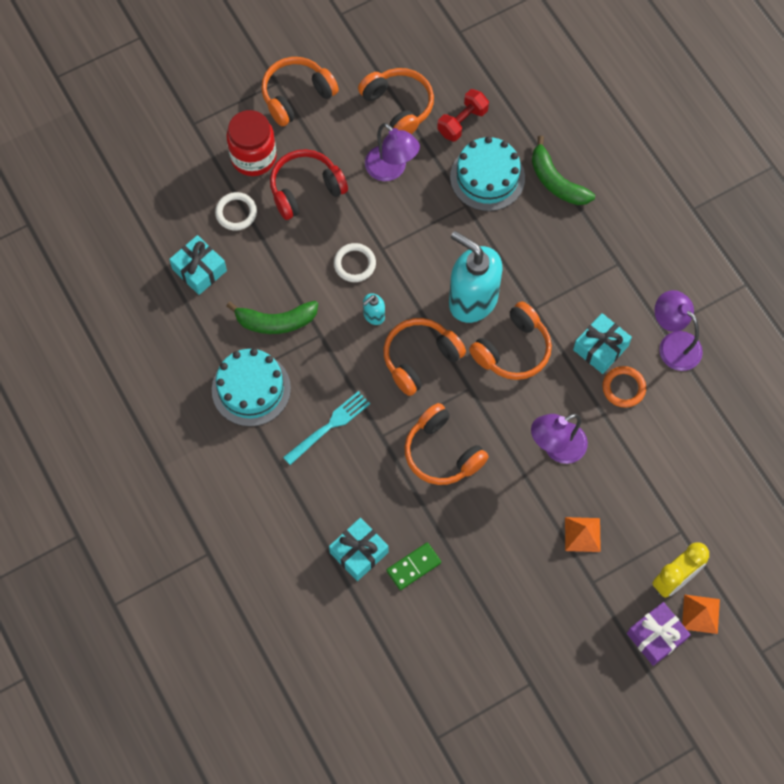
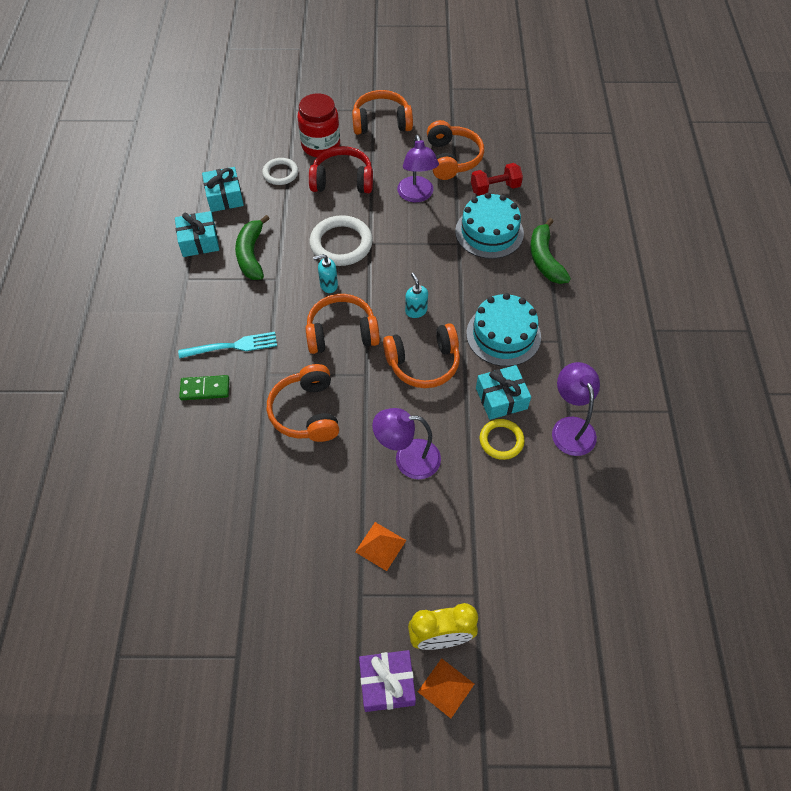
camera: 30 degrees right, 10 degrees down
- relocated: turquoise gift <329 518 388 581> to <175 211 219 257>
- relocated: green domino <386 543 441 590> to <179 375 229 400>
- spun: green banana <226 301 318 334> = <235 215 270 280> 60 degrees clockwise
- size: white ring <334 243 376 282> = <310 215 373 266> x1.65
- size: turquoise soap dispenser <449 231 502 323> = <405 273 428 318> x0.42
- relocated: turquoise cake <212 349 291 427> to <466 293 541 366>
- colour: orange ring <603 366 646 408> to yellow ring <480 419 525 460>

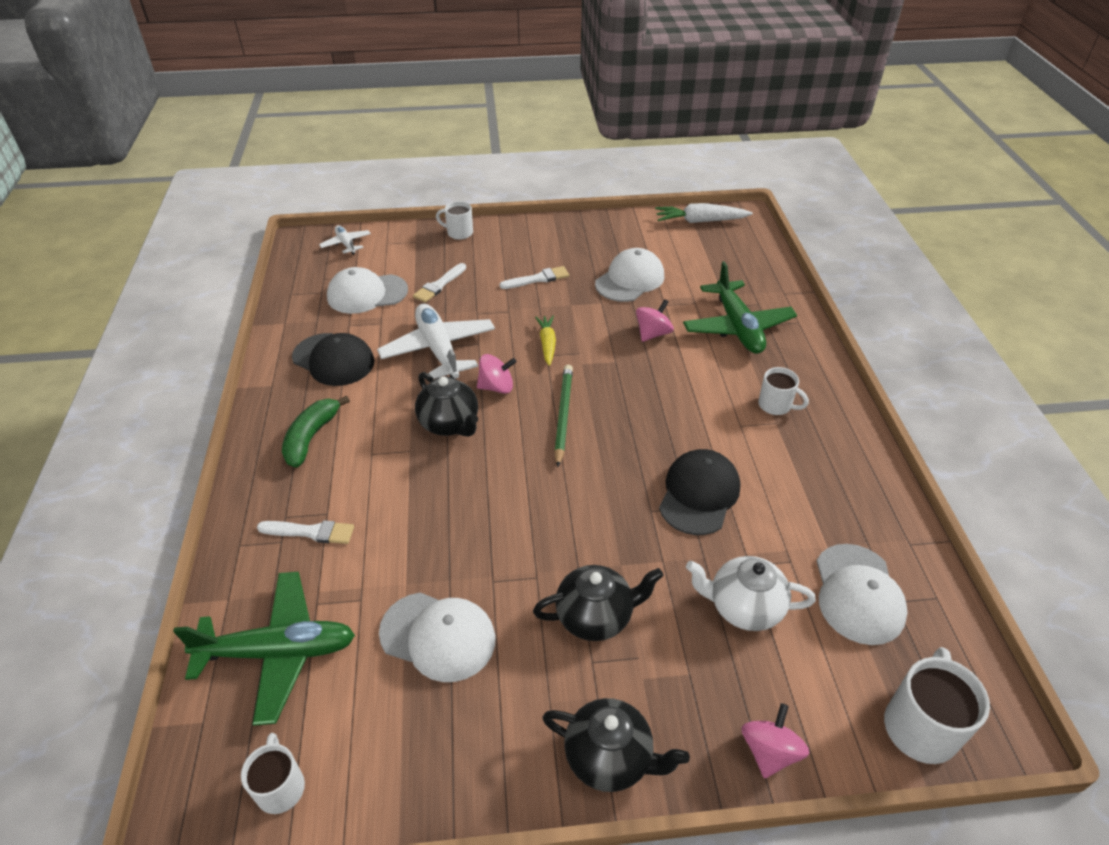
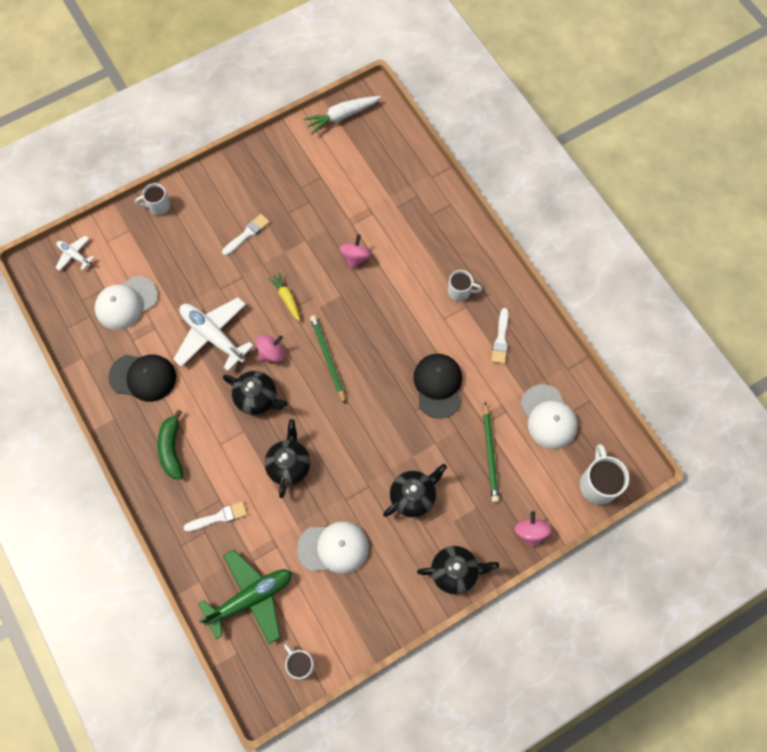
camera: 25 degrees left, 25 degrees up
- appeared: black teapot <264 419 310 498>
- exchanged: white teapot <686 556 816 631> to green pencil <483 402 499 502>
- relocated: white brush <413 263 466 303> to <491 308 509 364>
- missing: white cap <595 248 664 302>
- missing: green plane <683 261 797 354>

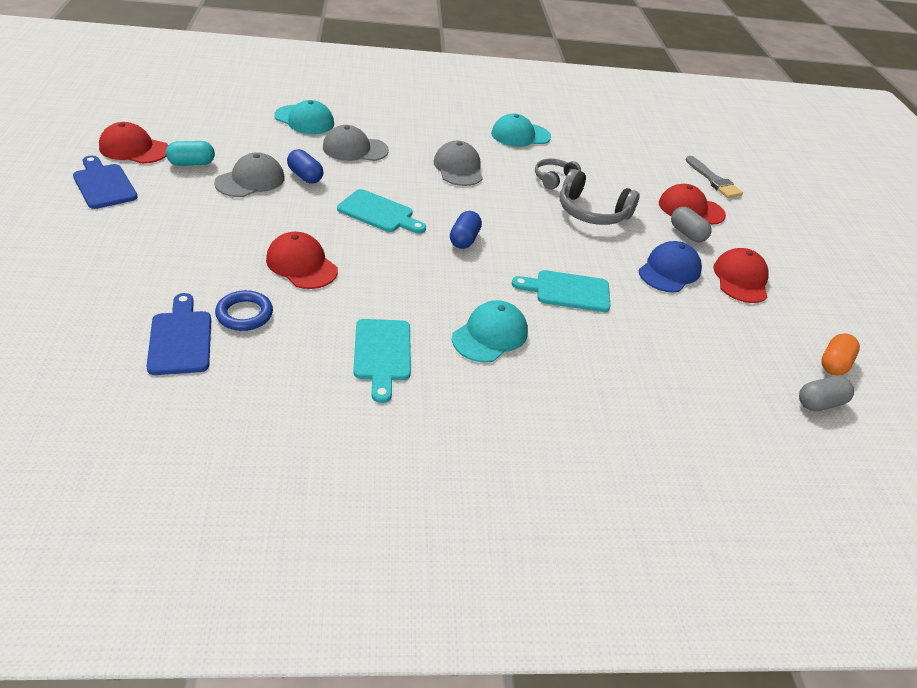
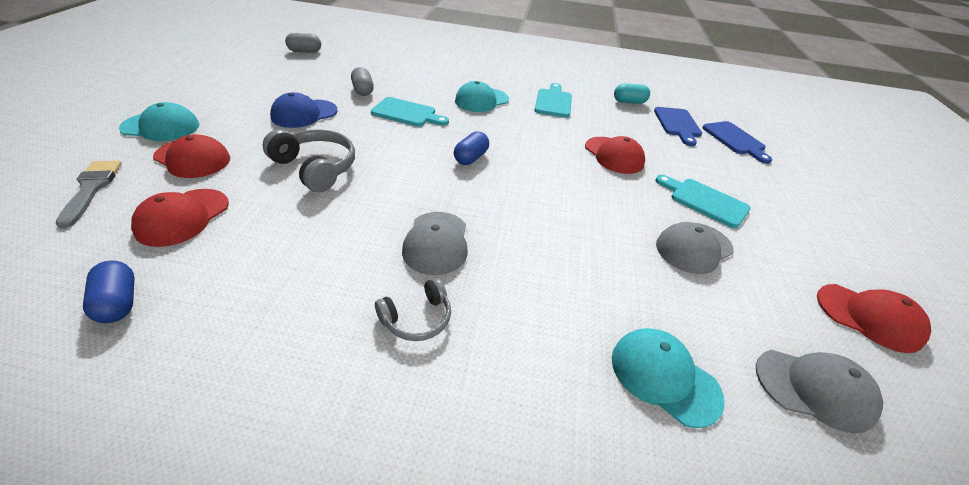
camera: 165 degrees left, 0 degrees up
- relocated: blue capsule <287 149 323 184> to <83 260 135 323>
- relocated: turquoise cap <491 114 551 147> to <119 102 200 141>
- relocated: red cap <713 248 769 303> to <131 189 229 247>
- relocated: grey capsule <671 207 712 242> to <351 67 374 96>
- relocated: grey headphones <535 158 581 190> to <375 278 451 341>
- relocated: turquoise capsule <166 141 215 166> to <614 83 650 104>
- relocated: turquoise cutting board <337 189 426 233> to <655 175 750 228>
- relocated: blue cutting board <73 156 138 209> to <702 121 772 164>
- relocated: grey cap <323 125 389 161> to <756 350 883 434>
- missing: blue ring <215 290 273 331>
- missing: orange capsule <821 333 860 376>

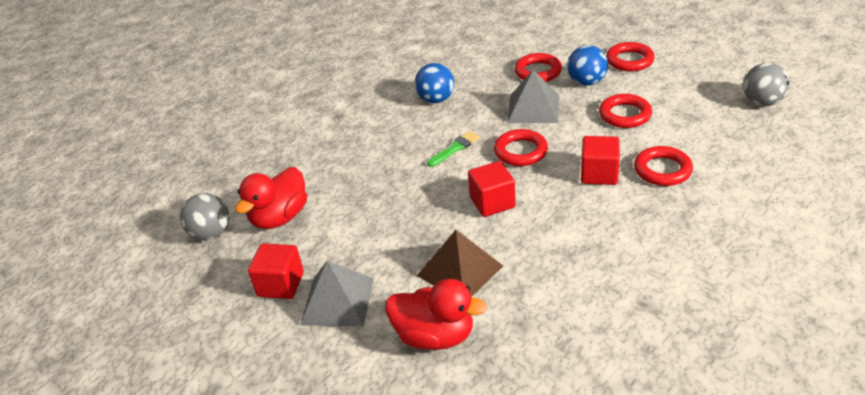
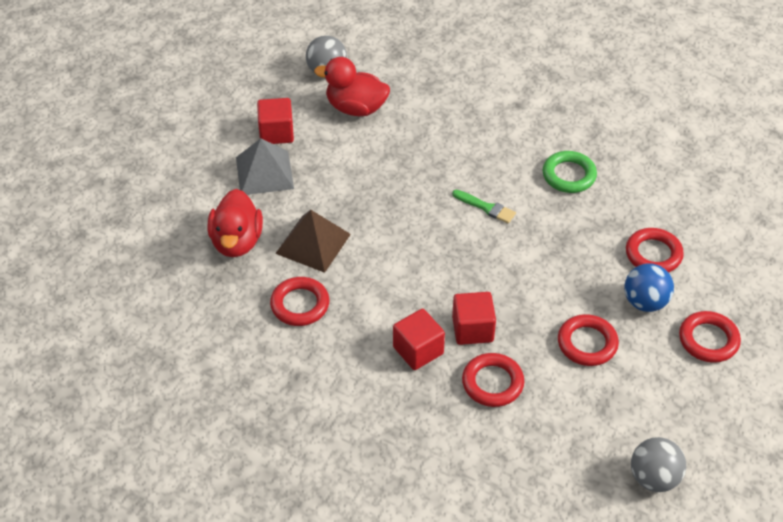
camera: 70 degrees right, 10 degrees up
- relocated: red ring <494 129 548 166> to <270 277 329 326>
- relocated: red cube <468 161 516 217> to <393 309 445 370>
- exchanged: blue ball <415 63 454 103> to green ring <543 151 597 193>
- missing: grey pyramid <507 70 559 123>

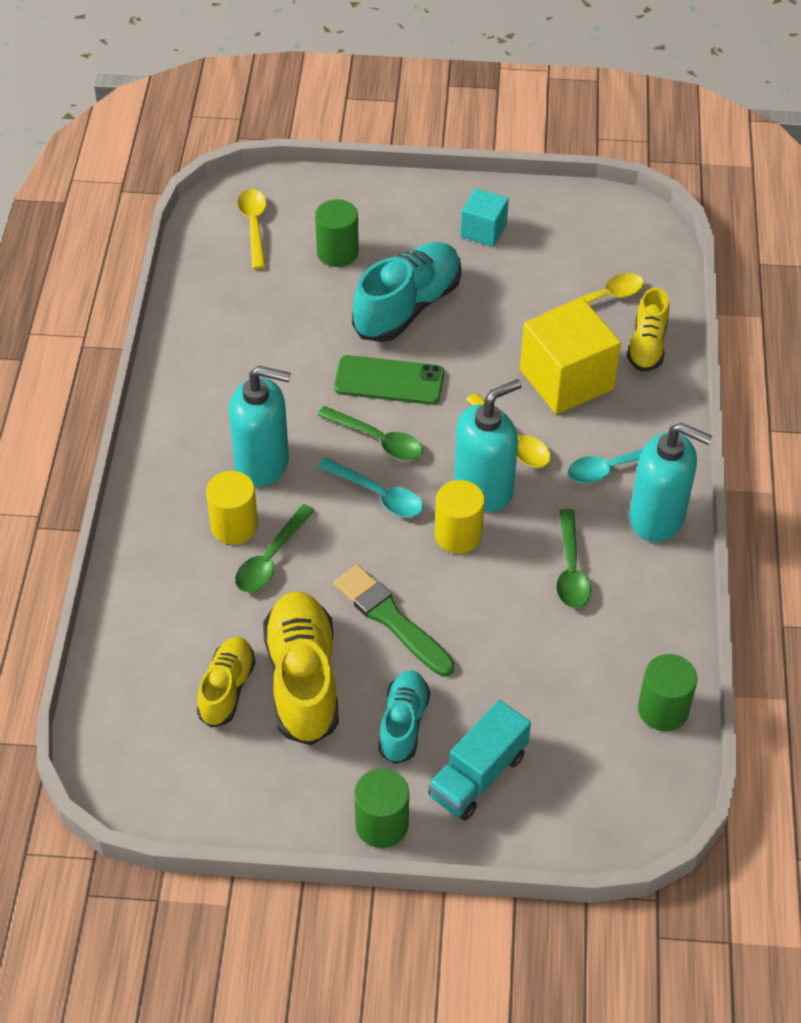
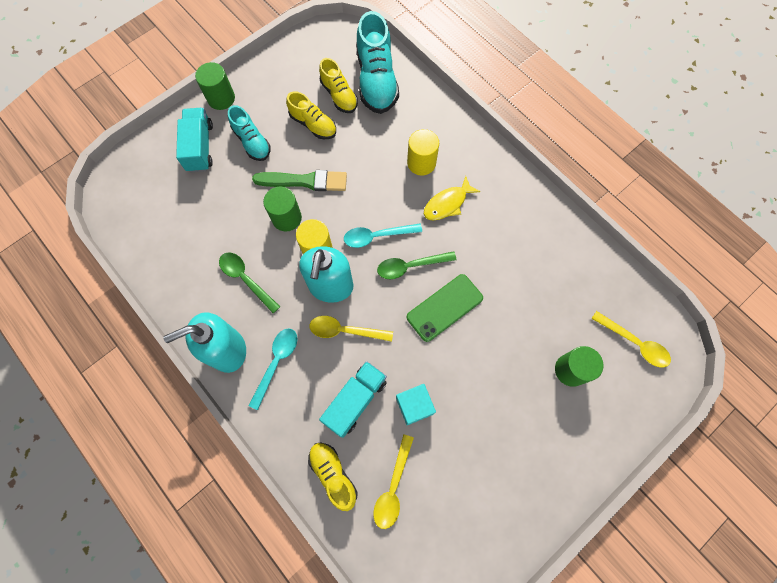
camera: 135 degrees right, 20 degrees up
- relocated: green cylinder <638 654 697 731> to <263 187 302 231>
- size: yellow shoe <263 591 339 745> = <286 91 336 139> x0.60
- exchanged: yellow cube <520 298 621 414> to turquoise truck <319 361 387 438>
- relocated: turquoise shoe <352 242 461 342> to <356 11 399 114>
- relocated: turquoise cube <461 188 509 247> to <396 384 436 425>
- exchanged: turquoise soap dispenser <229 366 291 487> to yellow fish <424 176 481 221>
- missing: green spoon <235 504 315 592>

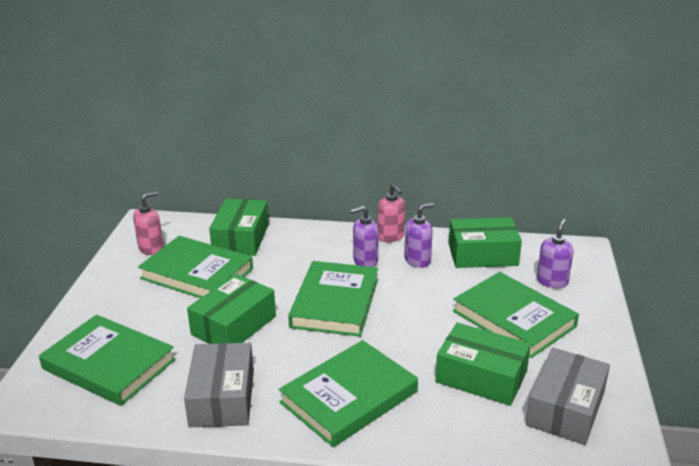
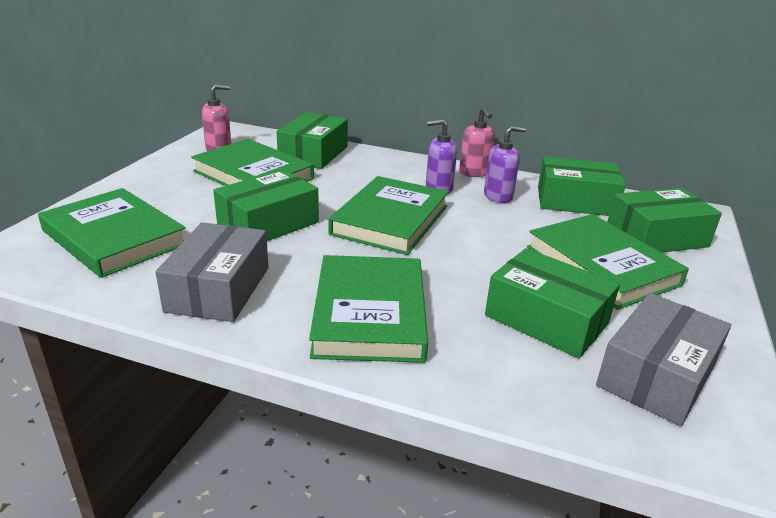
camera: 10 degrees right, 0 degrees up
- spun: green book <279 340 418 447> = <309 255 428 363> 60 degrees counterclockwise
- exchanged: purple soap dispenser <537 219 574 288> to green box <607 188 722 253>

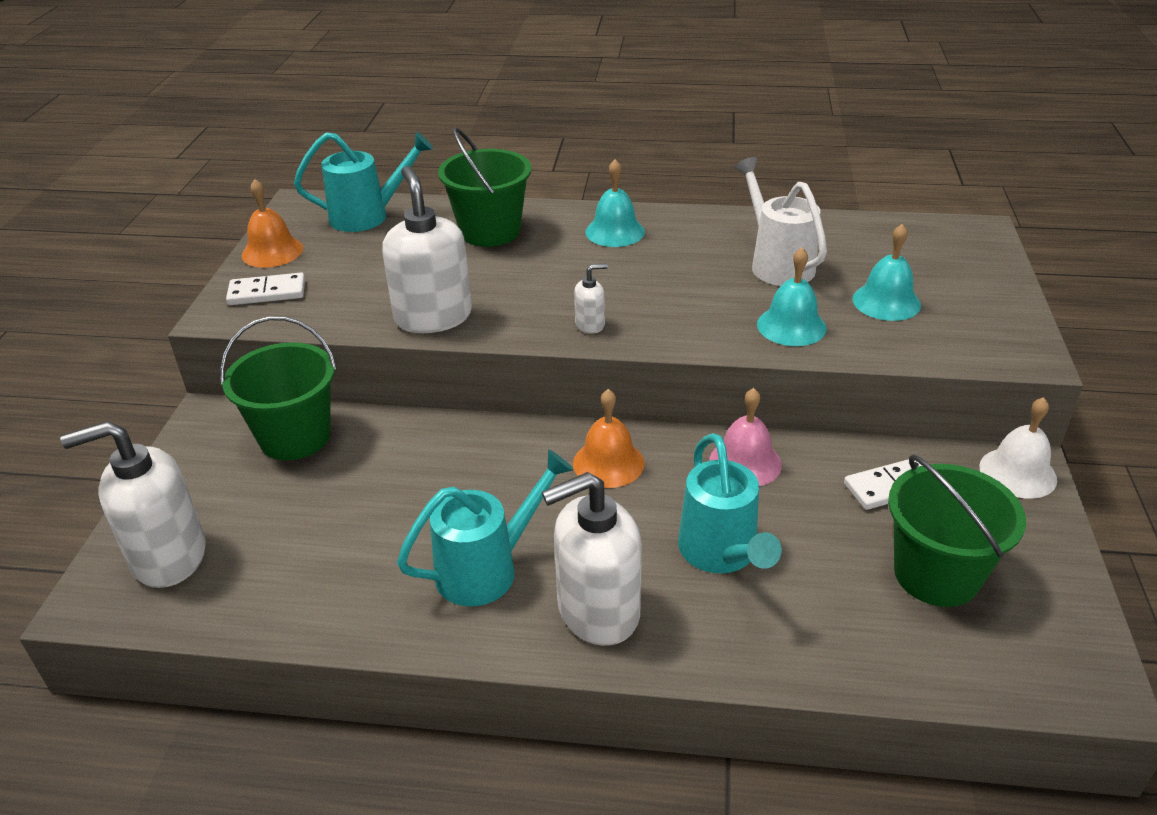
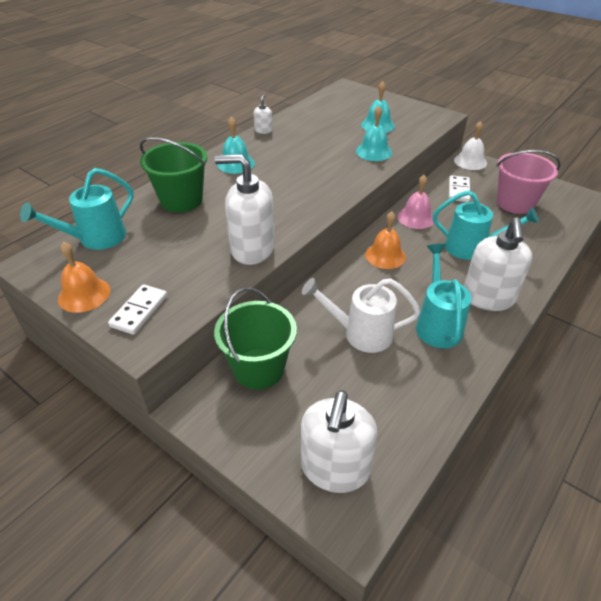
camera: 60 degrees left, 5 degrees up
- spun: turquoise watering can <294 132 433 232> = <20 168 134 250> 150 degrees counterclockwise
- relocated: white soap dispenser <574 264 608 334> to <254 94 273 134>
- relocated: white watering can <734 157 827 286> to <302 278 420 353>
- colour: green bucket <888 454 1026 607> to pink bucket <497 150 560 214>

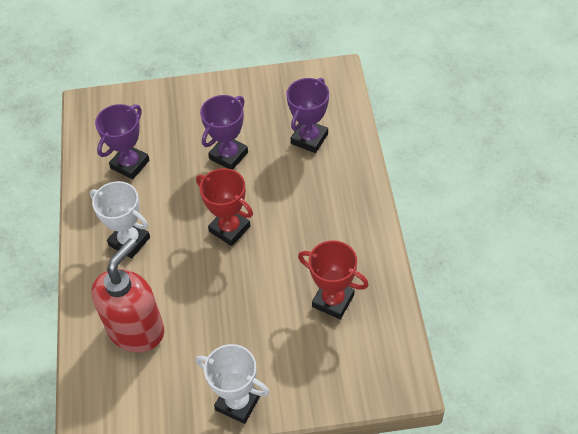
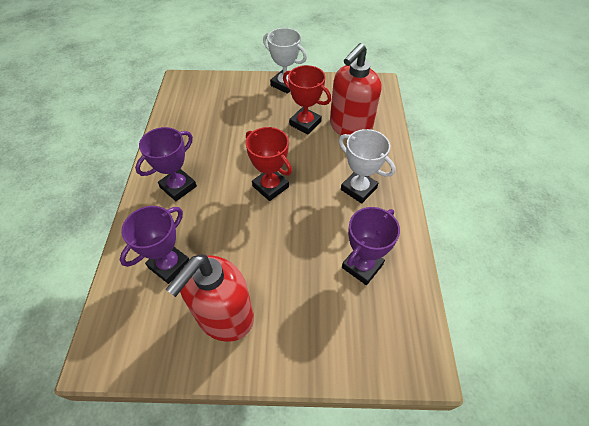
camera: 175 degrees left, 0 degrees up
- relocated: purple trophy <200 95 248 170> to <135 127 197 201>
- appeared: red soap dispenser <165 254 254 342>
- relocated: red trophy <298 240 369 319> to <283 65 331 135>

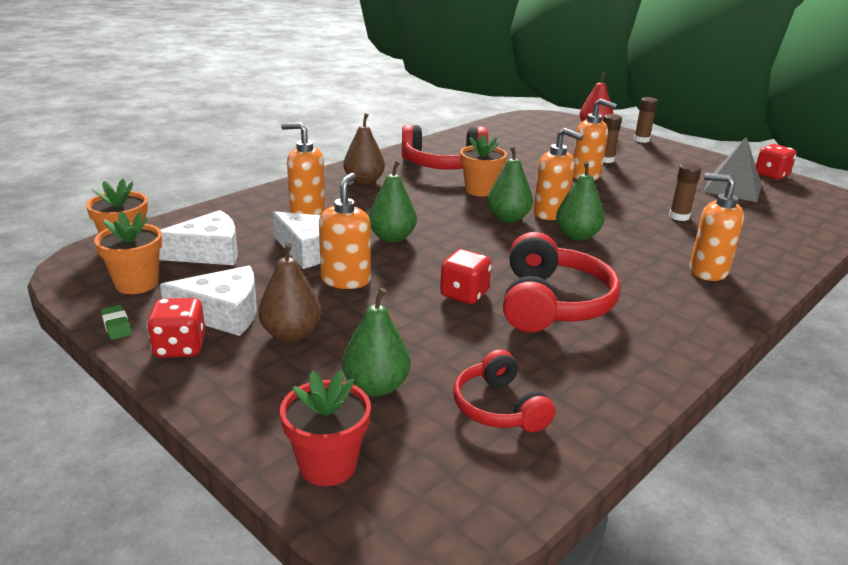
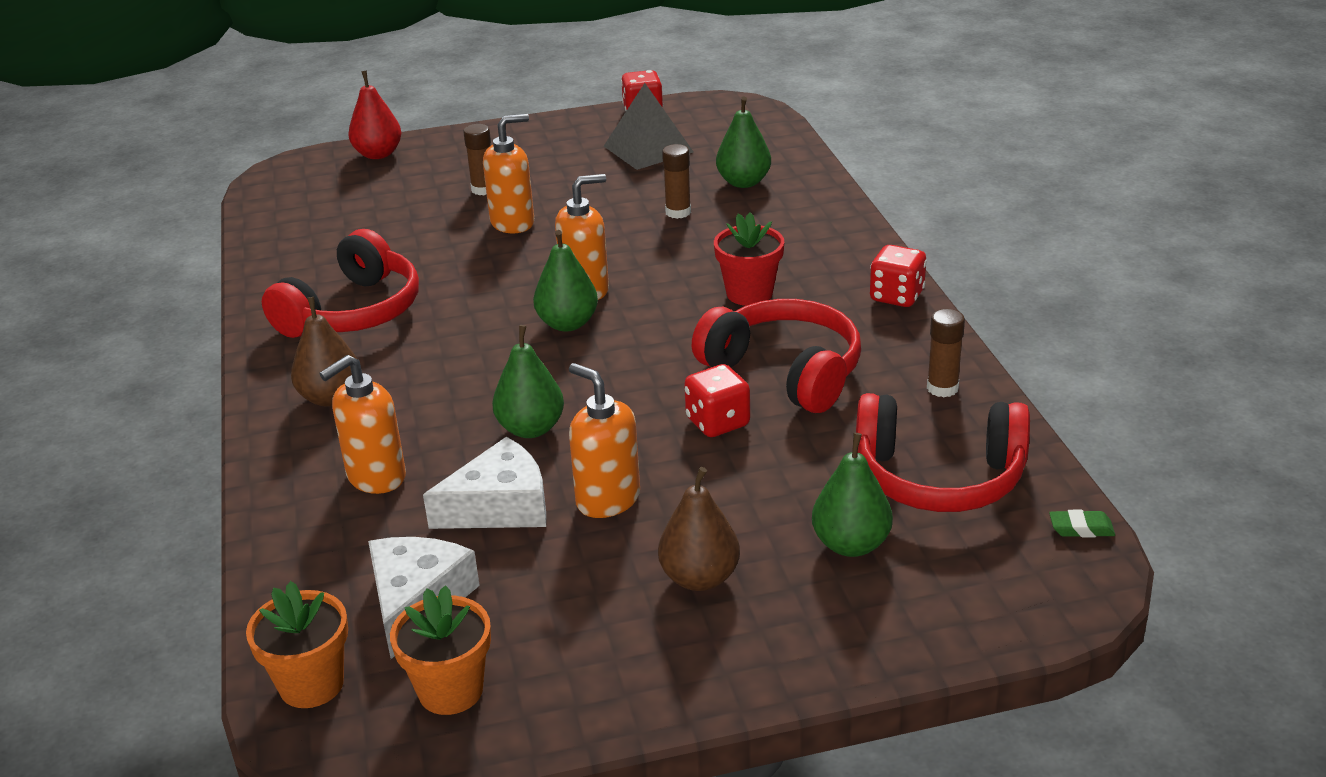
camera: 55 degrees left, 5 degrees up
- relocated: red flower pot <280 370 371 486> to <714 213 784 306>
- relocated: green pear <556 161 604 241> to <716 96 771 188>
- size: red headphones <453 349 555 432> = <856 393 1030 512> x1.65
- relocated: red dice <147 298 206 358> to <870 245 927 307>
- relocated: brown glue stick <634 97 658 143> to <927 309 965 397>
- relocated: green eraser <101 305 132 340> to <1049 510 1115 537>
- missing: white cheese <160 266 257 336>
- missing: orange flower pot <460 134 507 197>
- missing: orange soap dispenser <690 173 744 281>

